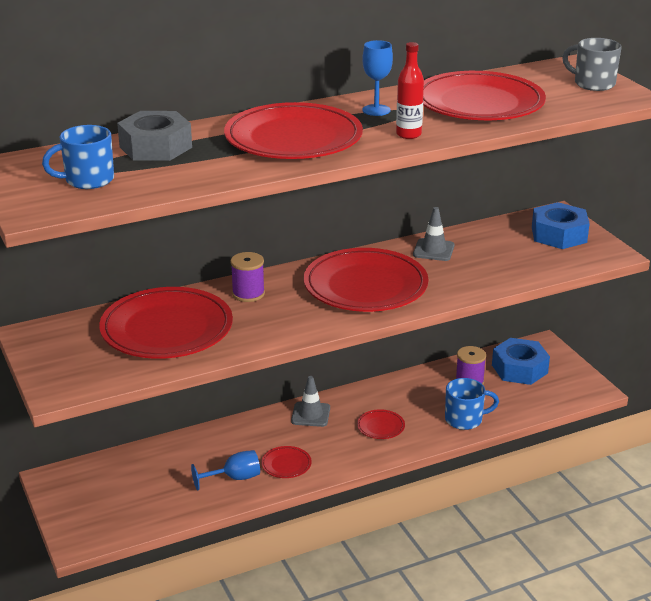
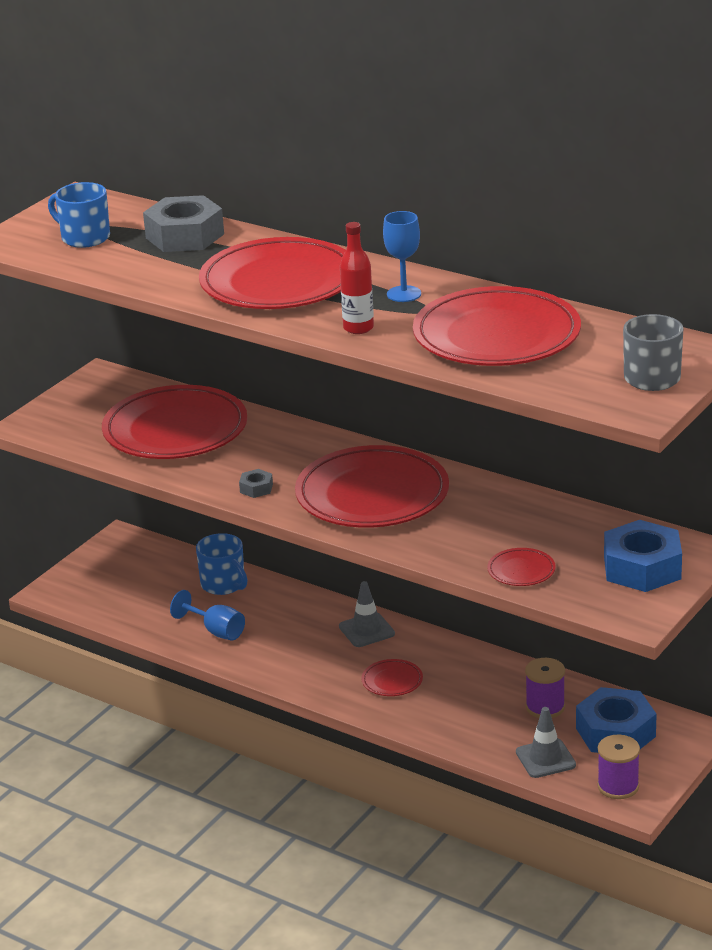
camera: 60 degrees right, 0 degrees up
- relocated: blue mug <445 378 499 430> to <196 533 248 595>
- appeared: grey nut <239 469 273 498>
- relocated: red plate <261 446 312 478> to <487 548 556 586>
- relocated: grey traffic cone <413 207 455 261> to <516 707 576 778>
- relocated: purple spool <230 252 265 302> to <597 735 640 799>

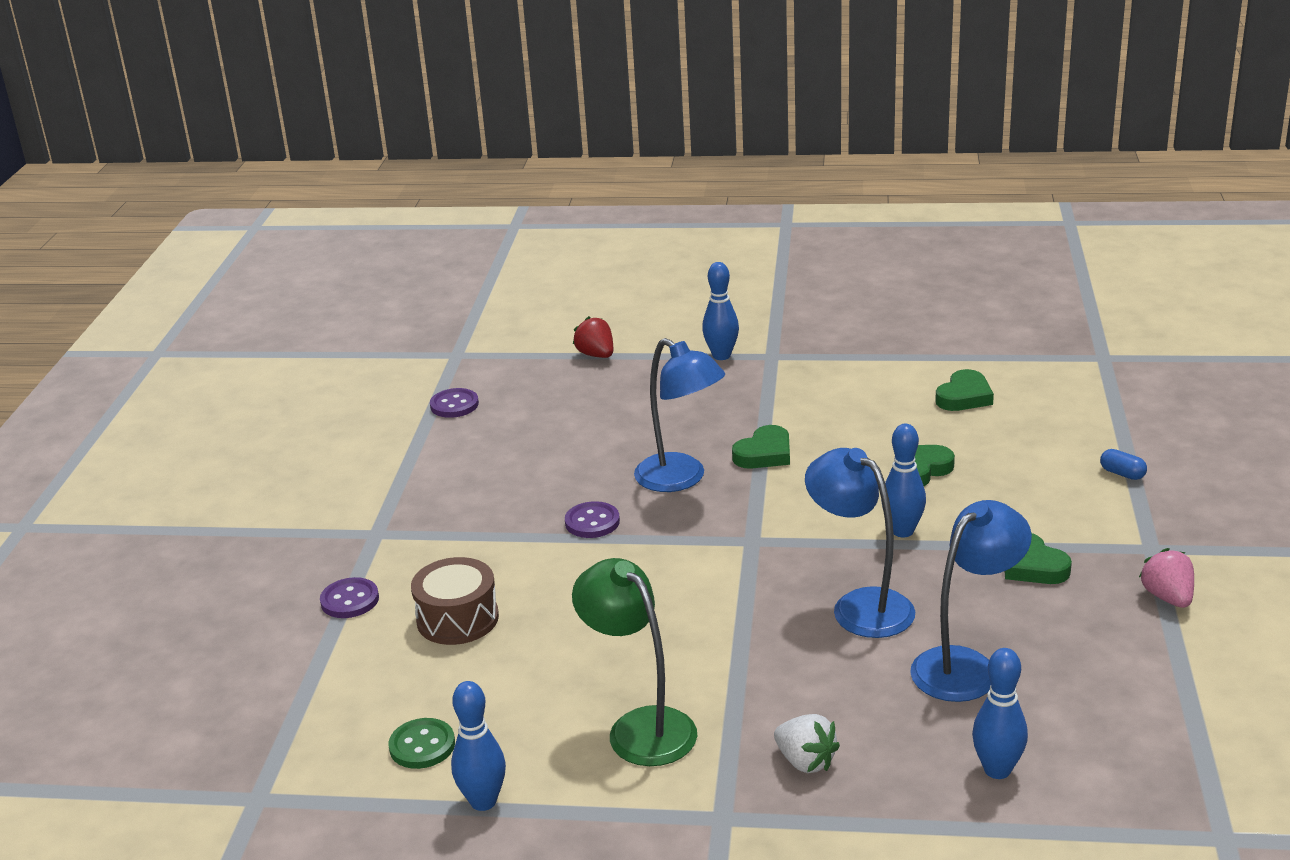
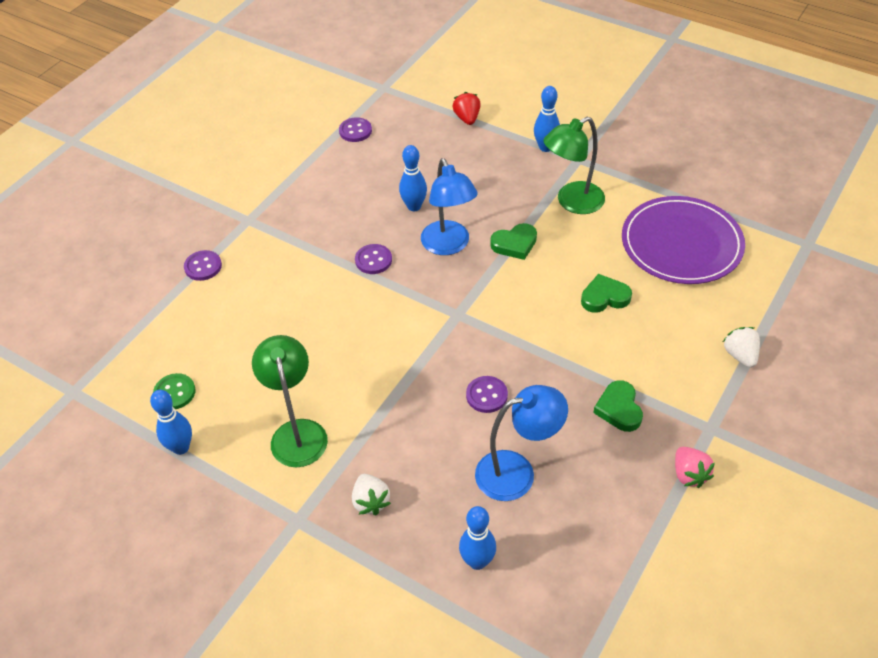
camera: 25 degrees right, 20 degrees up
- relocated: blue bowling pin <881 424 926 537> to <399 145 427 211>
- exchanged: blue lamp <805 448 915 638> to purple button <466 376 508 413>
- appeared: green lamp <543 117 605 214>
- exchanged: green heart <935 369 994 411> to purple plate <622 196 745 284>
- spun: pink strawberry <1139 548 1194 608> = <675 447 715 488> 150 degrees clockwise
- exchanged: blue capsule <1100 449 1147 480> to white strawberry <723 327 760 368>
- missing: brown drum <411 557 499 645>

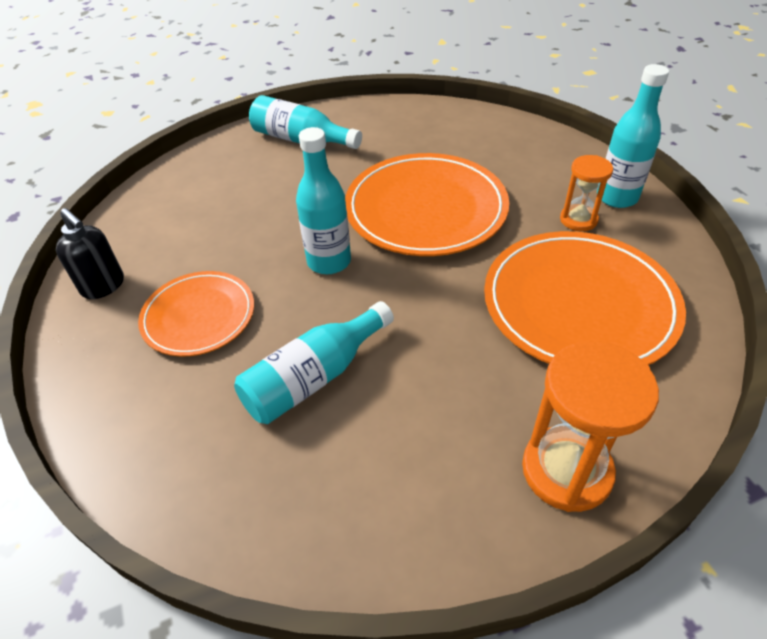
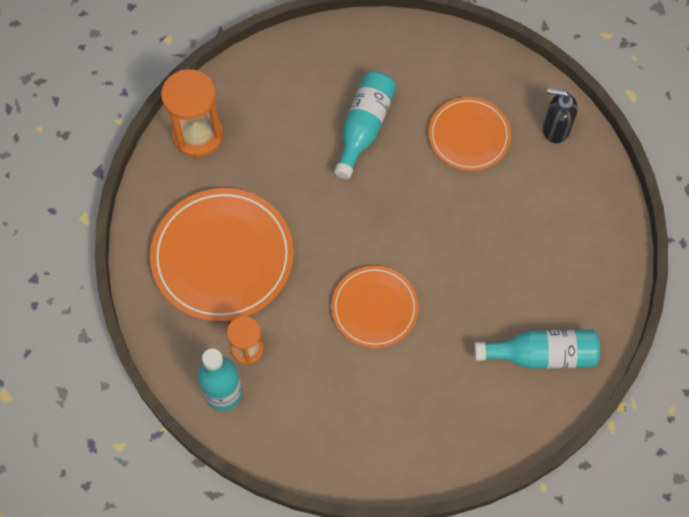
camera: 150 degrees right, 20 degrees up
- size: orange plate <345 153 509 256> = <331 266 418 348> x0.60
- missing: turquoise bottle <296 127 351 274>

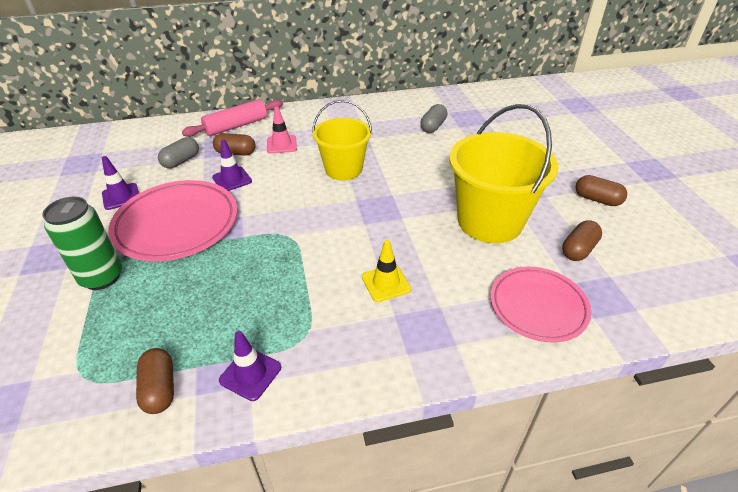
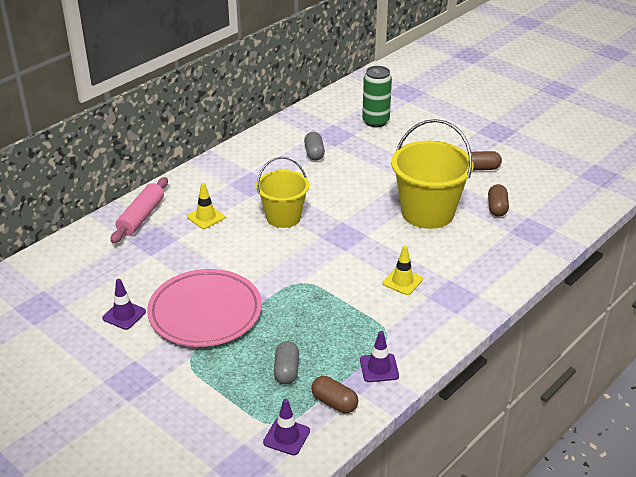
camera: 35 degrees left, 5 degrees down
- colour: pink traffic cone <267 106 297 154> to yellow traffic cone <187 183 225 229>
- relocated: purple traffic cone <212 140 252 191> to <263 399 310 455>
- relocated: grey capsule <158 137 199 168> to <274 341 299 384>
- relocated: green can <42 196 122 290> to <362 66 392 127>
- missing: brown capsule <213 133 256 156>
- missing: pink plate <490 267 592 343>

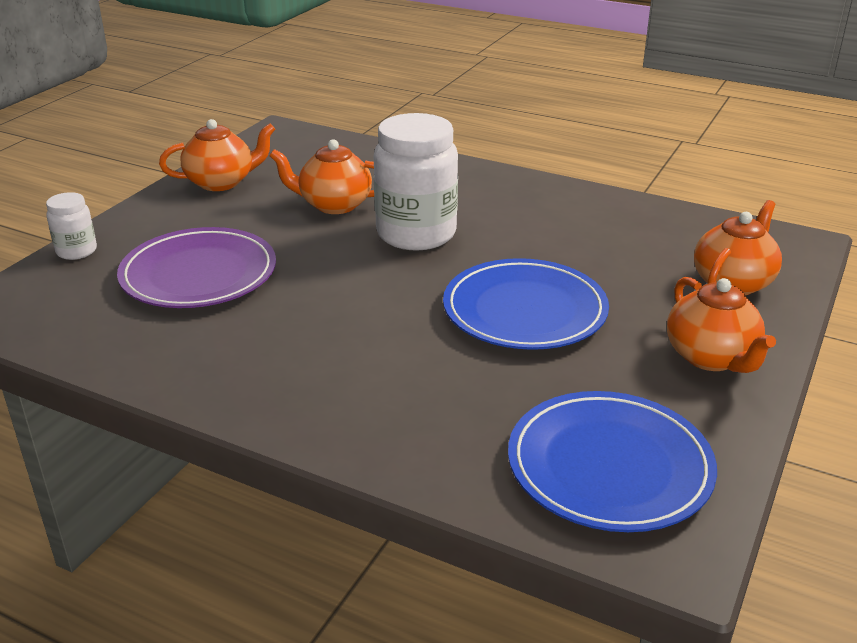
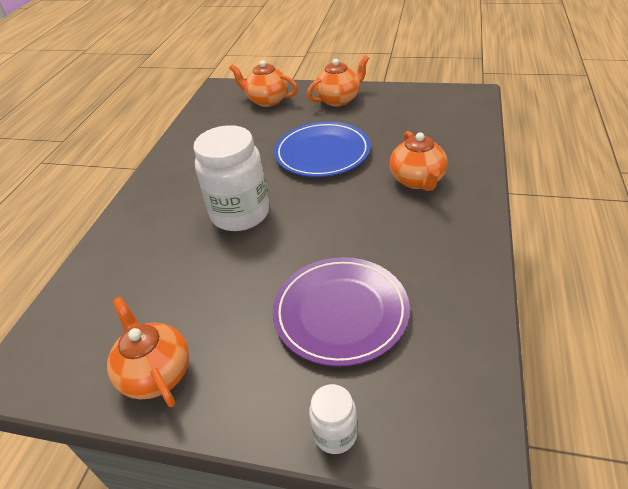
camera: 100 degrees left, 10 degrees up
- relocated: orange teapot <269 139 374 214> to <389 131 447 191>
- missing: blue plate <508 391 717 532>

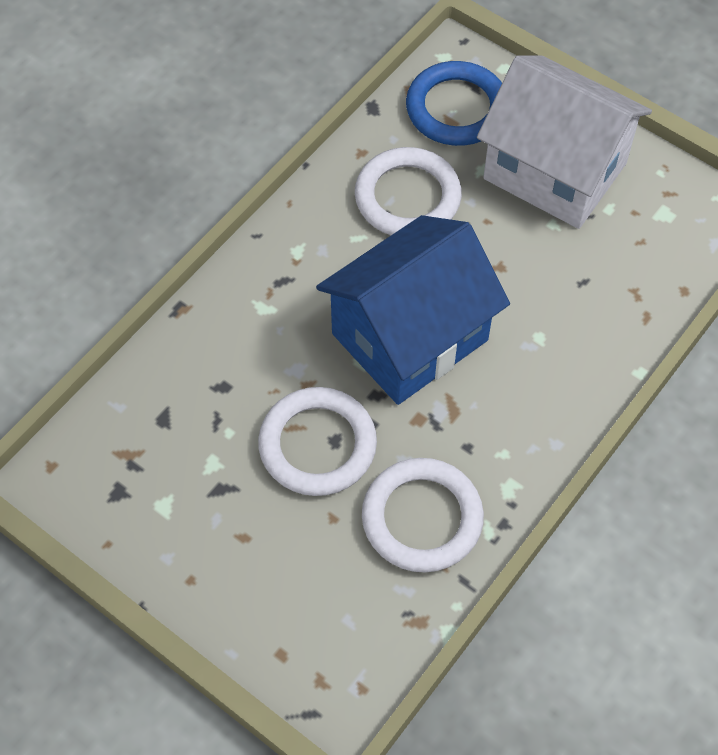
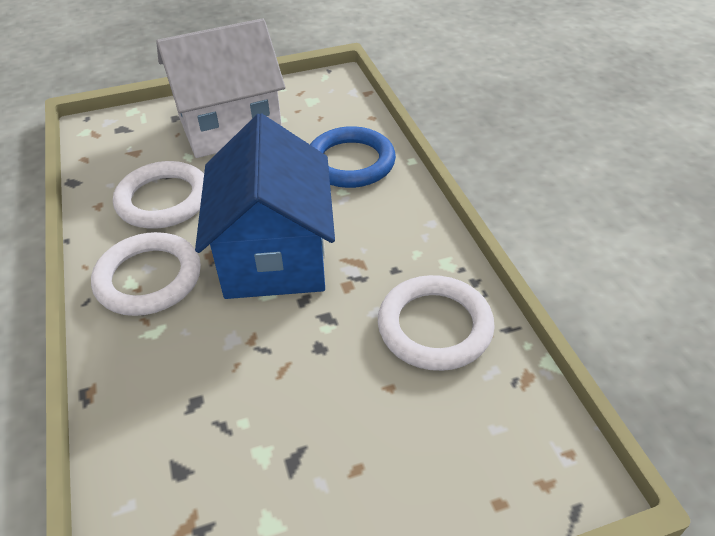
camera: 55 degrees left, 15 degrees down
- relocated: white ring <258 387 377 496> to <91 232 201 316>
- relocated: blue ring <406 61 502 146> to <310 126 396 188>

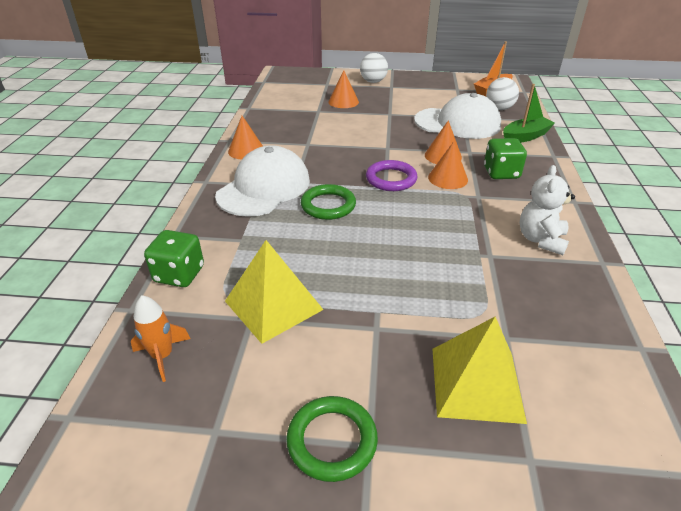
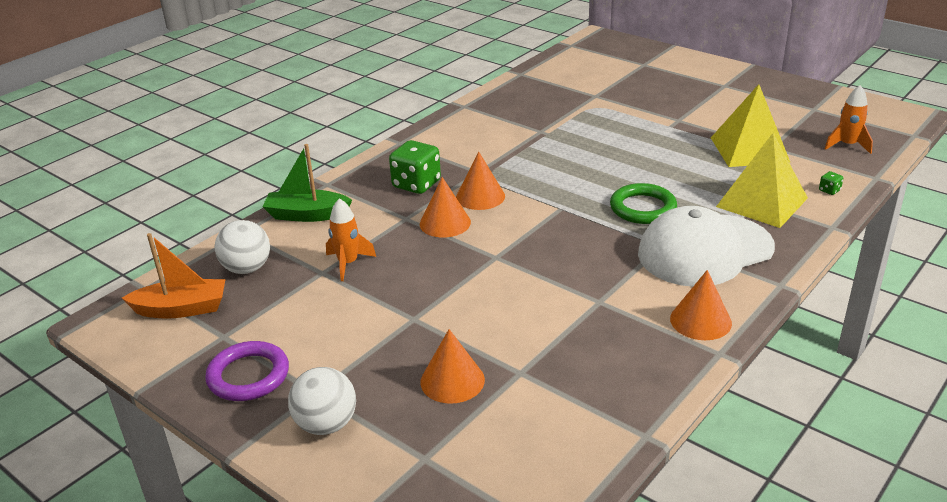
camera: 145 degrees left, 5 degrees down
- relocated: purple ring <366 160 417 191> to <205 341 289 401>
- exchanged: white cap <414 93 501 139> to orange rocket <326 198 376 281>
- relocated: yellow pyramid <432 317 527 424> to <716 133 808 228>
- size: green dice <144 230 204 287> = <819 171 843 195> x0.42
- missing: green ring <286 396 378 482>
- missing: white teddy bear <520 165 575 255>

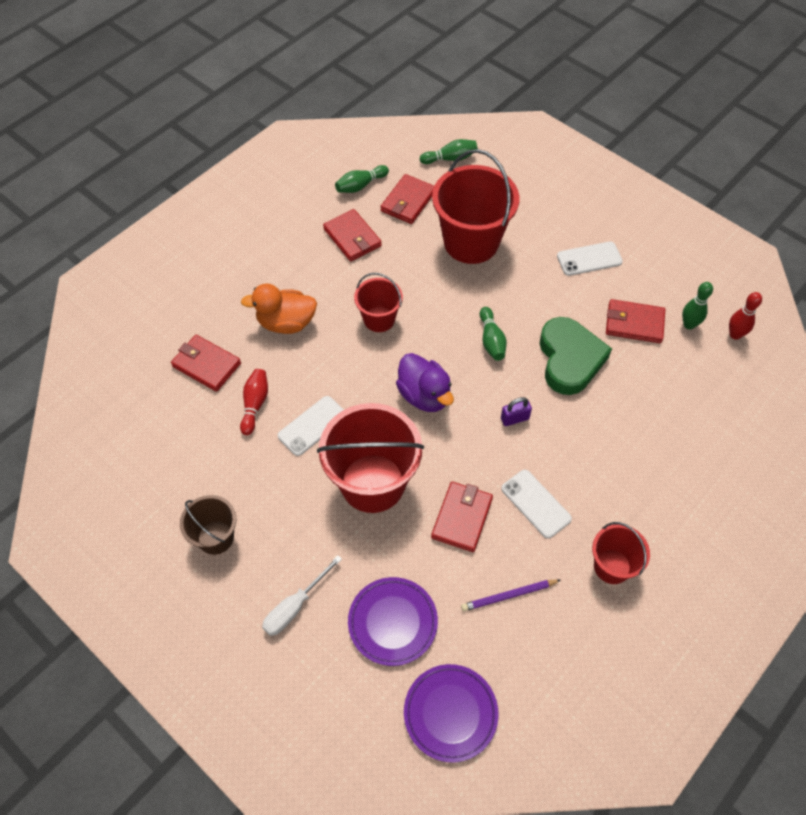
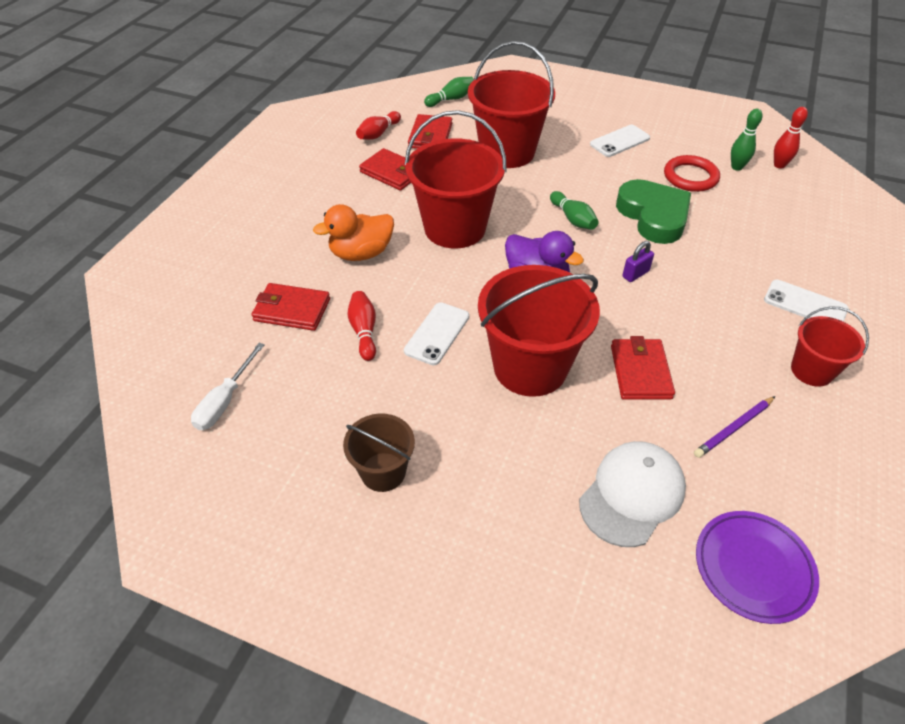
camera: 20 degrees left, 10 degrees down
- relocated: white screwdriver <262 555 342 636> to <191 343 265 430>
- colour: green bowling pin <335 165 389 193> to red bowling pin <356 111 401 140>
- size: red bucket <354 273 403 332> = <405 110 507 249> x1.84
- exchanged: purple plate <348 577 438 666> to white cap <579 441 686 547>
- exchanged: red wallet <606 299 665 343> to red ring <664 155 720 192>
- relocated: white phone <501 470 572 539> to <764 280 848 322>

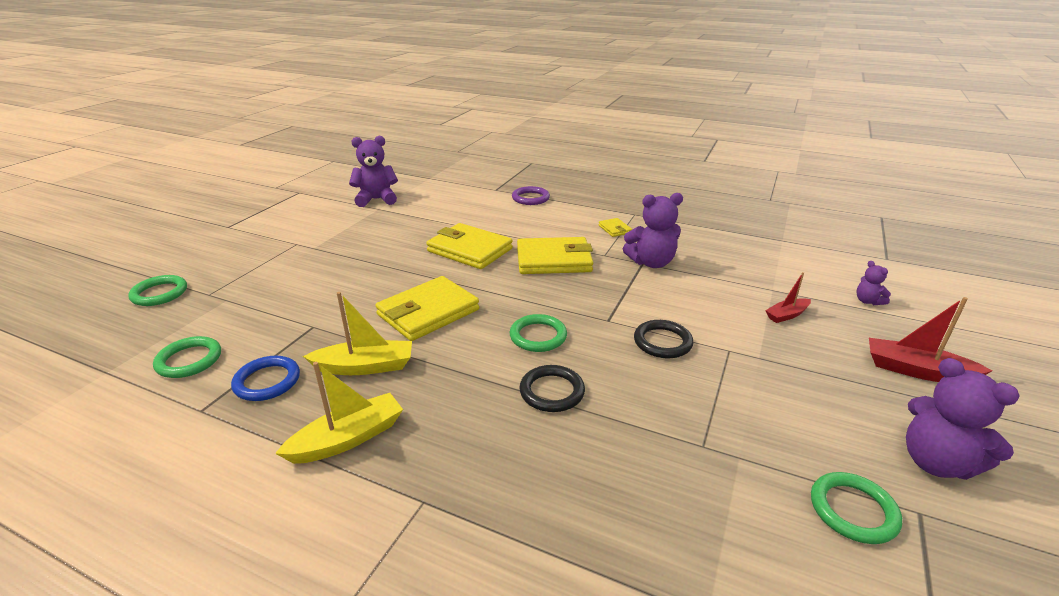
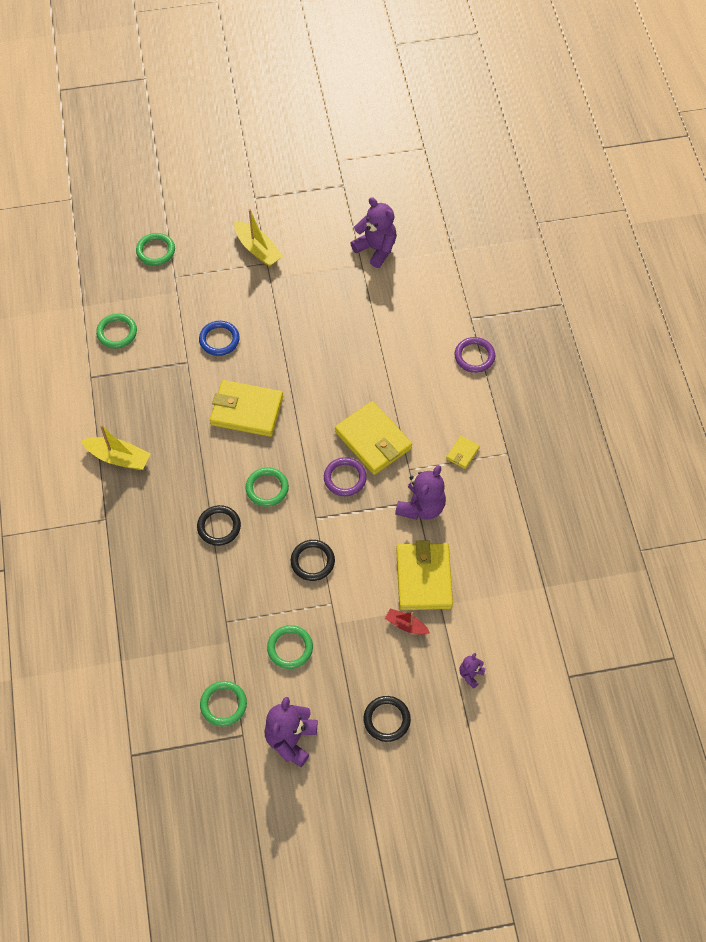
camera: 55 degrees right, 30 degrees up
- relocated: blue ring <231 356 300 401> to <199 321 240 356>
- relocated: yellow boat <303 292 412 375> to <234 209 283 266>
- appeared: green ring <267 625 313 669>
- appeared: purple ring <324 457 367 496>
- exchanged: red boat <869 297 992 382> to black ring <364 696 411 742>
- spun: purple teddy bear <623 193 683 268> = <395 465 446 520> 105 degrees counterclockwise
- relocated: yellow wallet <426 223 513 269> to <396 540 453 610>

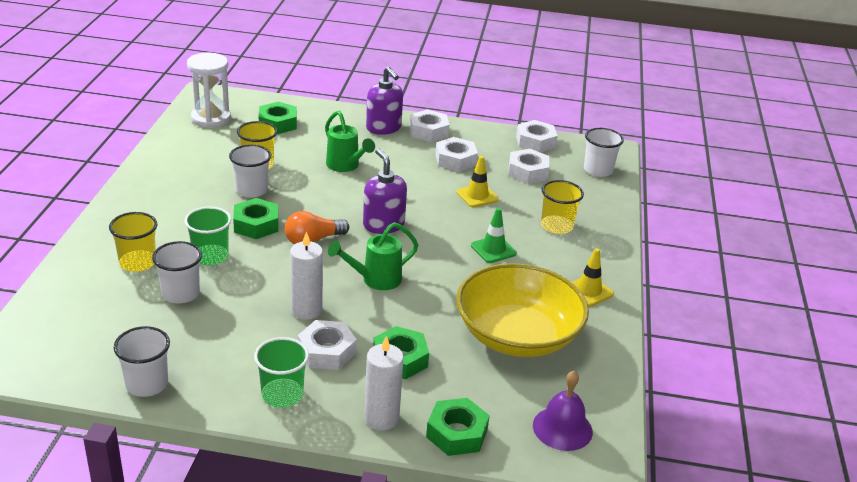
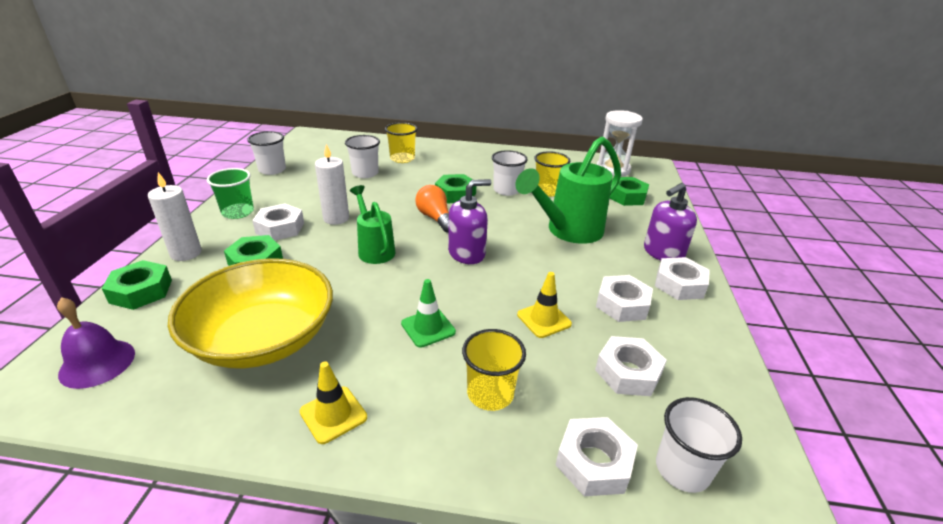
camera: 90 degrees right, 0 degrees up
- size: green watering can <325 111 375 172> = <515 136 621 244> x1.66
- relocated: white nut <516 120 558 153> to <556 417 638 496>
- missing: green cup <184 207 232 265>

